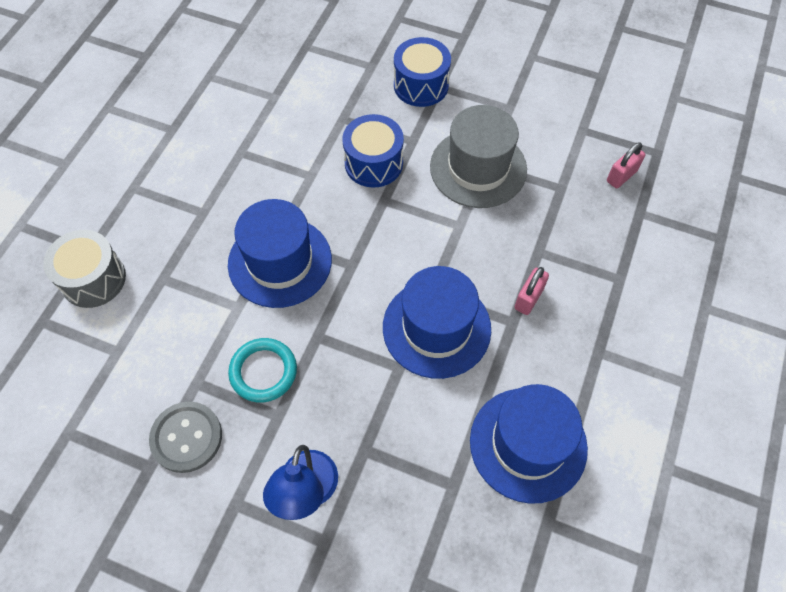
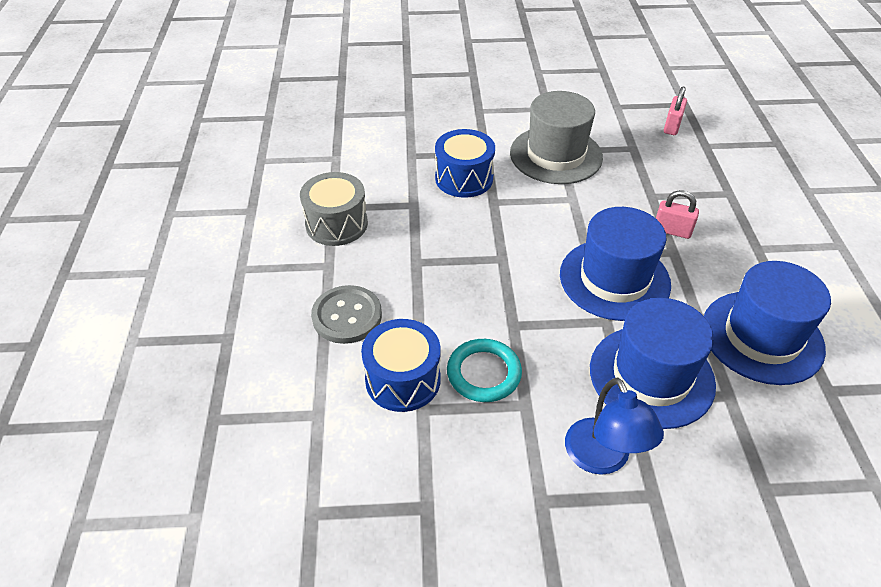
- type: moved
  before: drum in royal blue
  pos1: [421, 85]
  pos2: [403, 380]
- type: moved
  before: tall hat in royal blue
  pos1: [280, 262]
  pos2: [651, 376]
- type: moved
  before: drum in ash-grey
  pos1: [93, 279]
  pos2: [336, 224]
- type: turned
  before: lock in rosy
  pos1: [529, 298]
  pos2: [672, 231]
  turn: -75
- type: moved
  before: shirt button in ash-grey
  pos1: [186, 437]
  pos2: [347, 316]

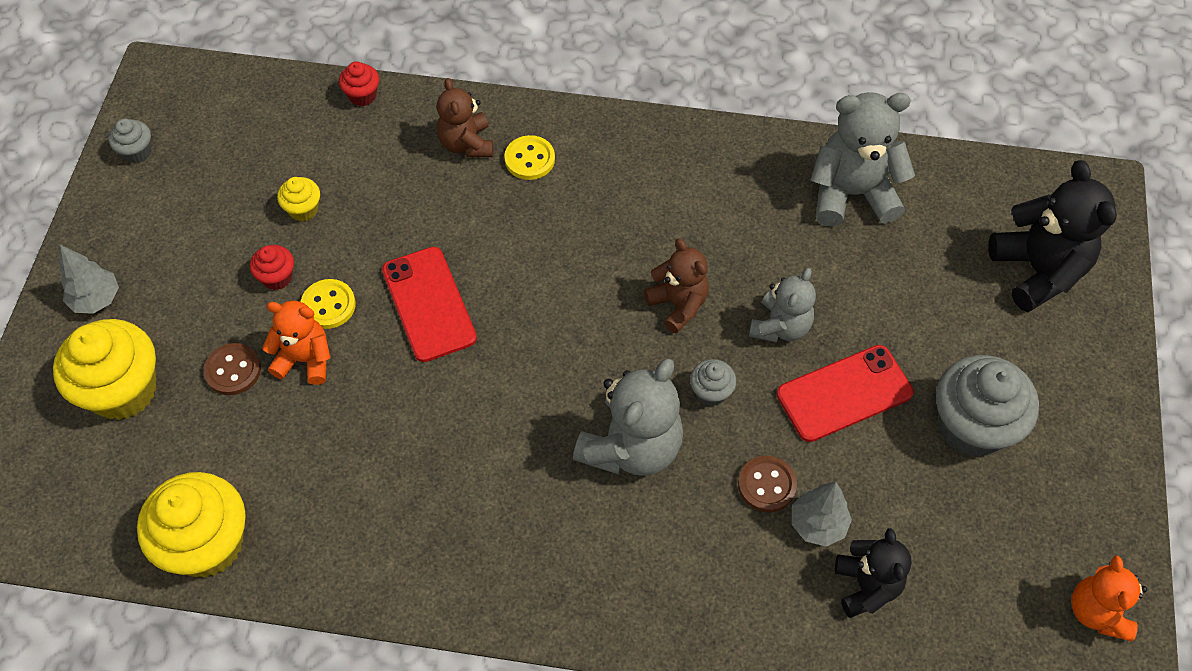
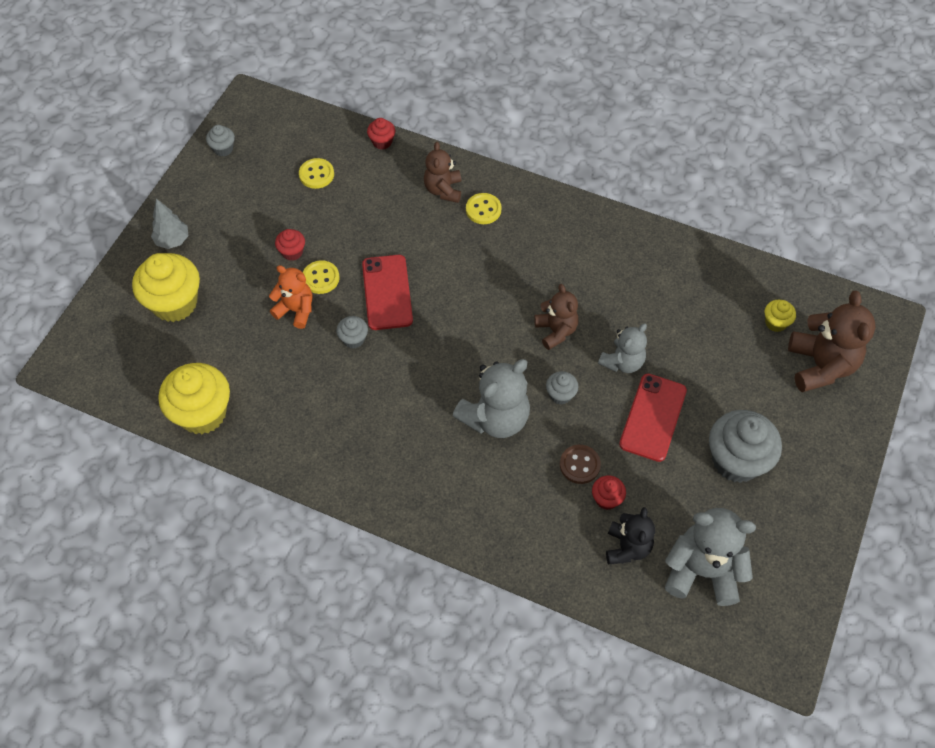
- type: moved
  before: stuffed bear in ash-grey
  pos1: [852, 194]
  pos2: [702, 571]
- type: recoloured
  before: stuffed bear in black
  after: stuffed bear in russet
  pos1: [1038, 271]
  pos2: [820, 366]
- type: moved
  before: muffin in golden
  pos1: [303, 209]
  pos2: [775, 323]
- type: removed
  before: shirt button in russet
  pos1: [233, 370]
- type: turned
  before: phone in red
  pos1: [844, 394]
  pos2: [653, 417]
  turn: -60
- type: replaced
  before: tree in ash-grey
  after: muffin in red
  pos1: [817, 524]
  pos2: [606, 499]
- type: removed
  before: stuffed bear in bright orange
  pos1: [1097, 611]
- type: added
  after: shirt button in golden
  pos2: [316, 174]
- type: added
  after: muffin in ash-grey
  pos2: [353, 339]

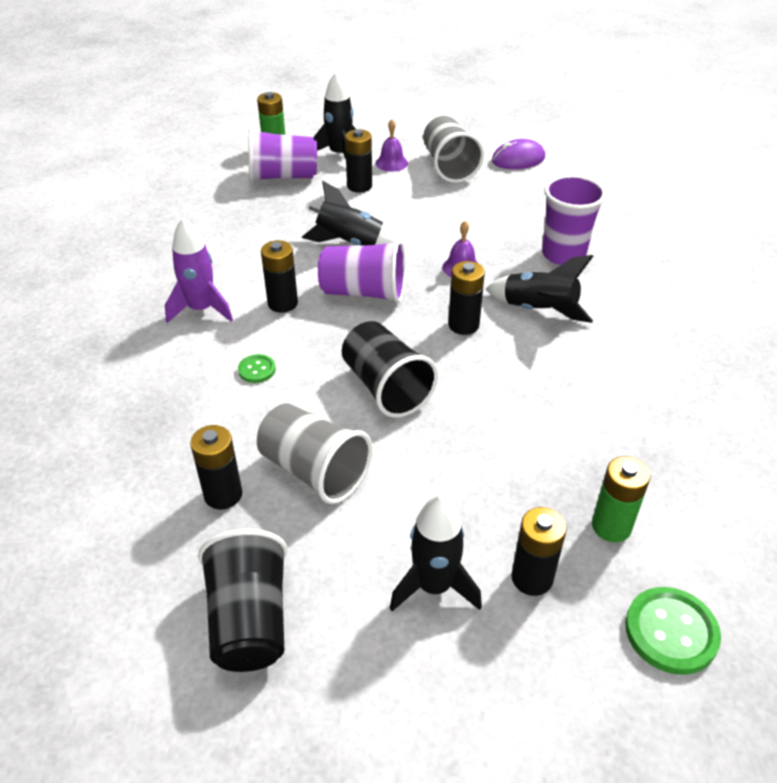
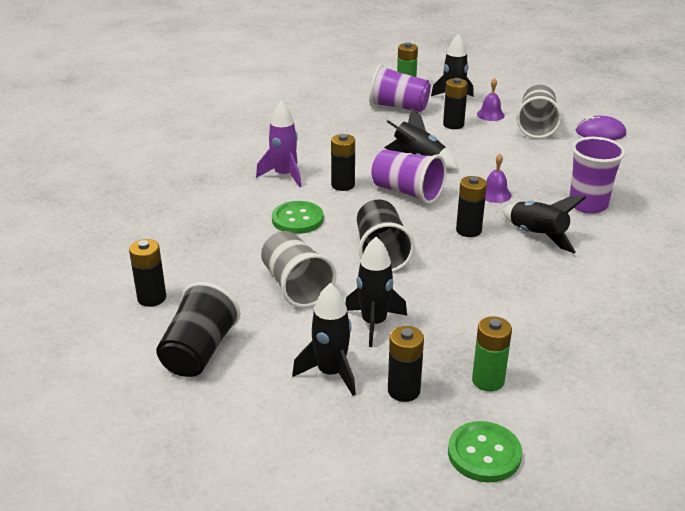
- type: resized
  before: shirt button in emerald
  pos1: [257, 370]
  pos2: [297, 219]
  scale: 1.83
- type: moved
  before: AA battery in black
  pos1: [223, 494]
  pos2: [152, 298]
- type: added
  after: toy rocket in black
  pos2: [374, 323]

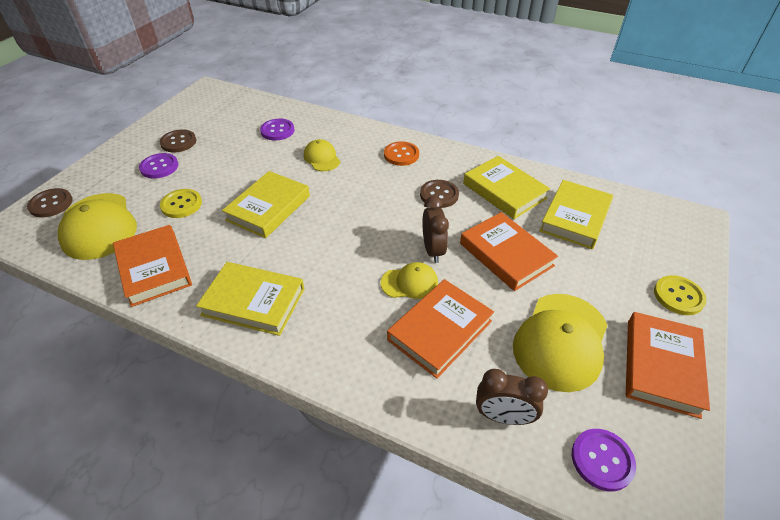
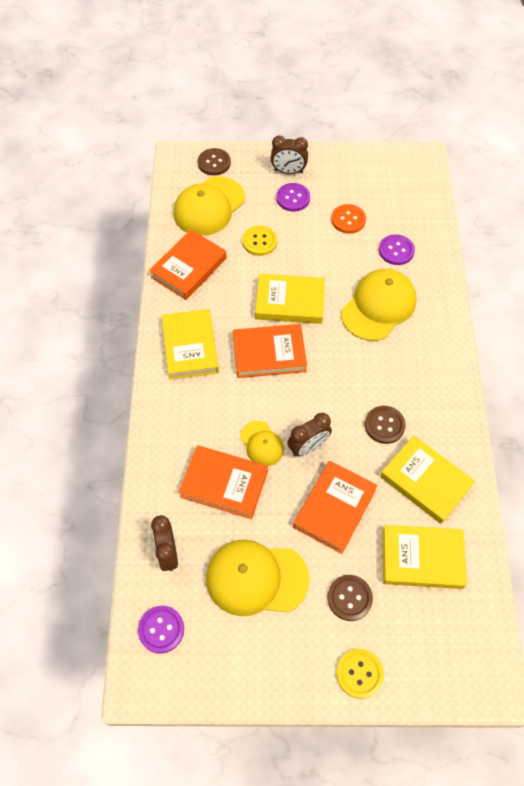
- type: moved
  before: shirt button in russet
  pos1: [178, 142]
  pos2: [349, 598]
- type: resized
  before: baseball cap in golden
  pos1: [322, 158]
  pos2: [378, 306]
  scale: 1.85
- type: moved
  before: shirt button in bright orange
  pos1: [401, 155]
  pos2: [348, 220]
- type: turned
  before: hardback in golden
  pos1: [504, 191]
  pos2: [425, 481]
  turn: -75
- type: moved
  before: hardback in bright orange
  pos1: [661, 366]
  pos2: [269, 353]
- type: added
  after: alarm clock in russet
  pos2: [288, 171]

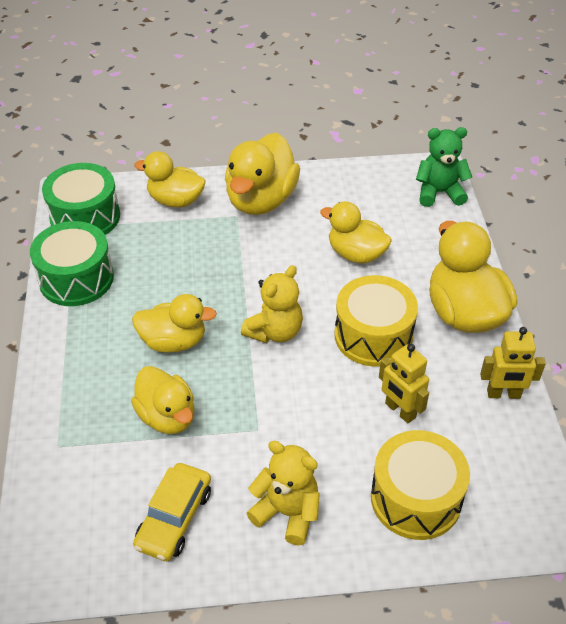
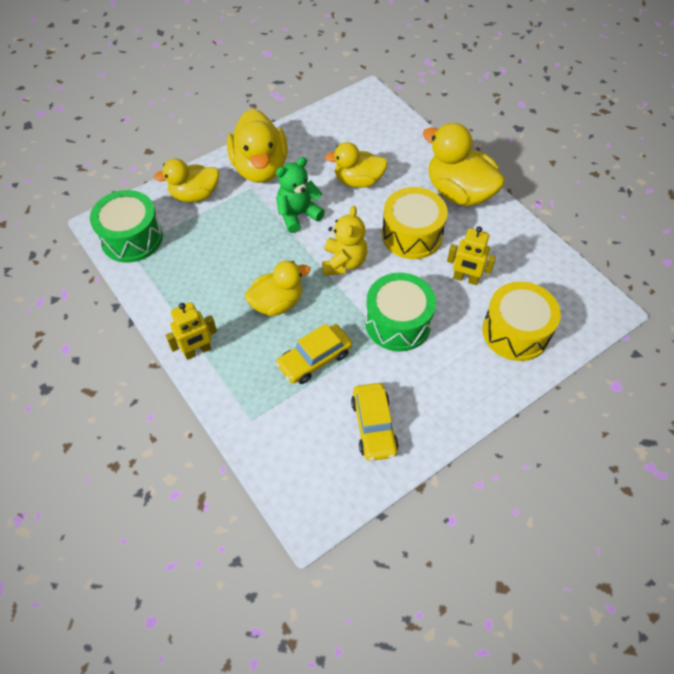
- type: moved
  before: stuffed bear in emerald
  pos1: [439, 193]
  pos2: [298, 215]
- type: moved
  before: drum in emerald
  pos1: [76, 278]
  pos2: [398, 323]
- type: moved
  before: robot in golden
  pos1: [503, 394]
  pos2: [197, 351]
- type: replaced
  before: rubber duck in golden
  after: automobile in golden
  pos1: [167, 416]
  pos2: [314, 359]
- type: removed
  before: stuffed bear in golden
  pos1: [287, 512]

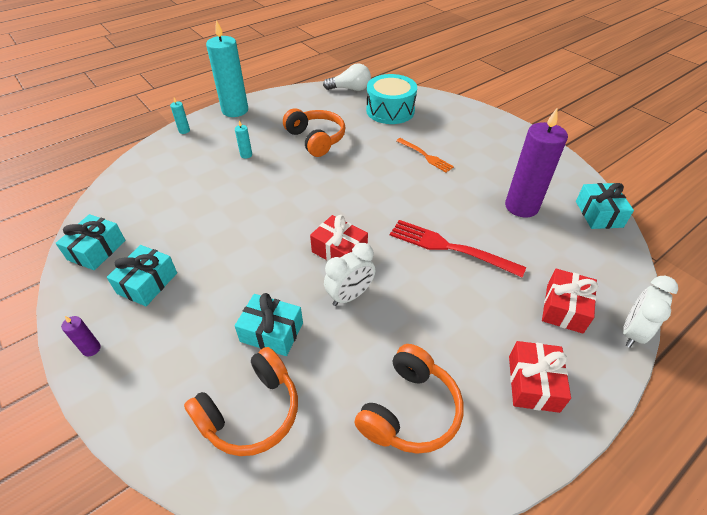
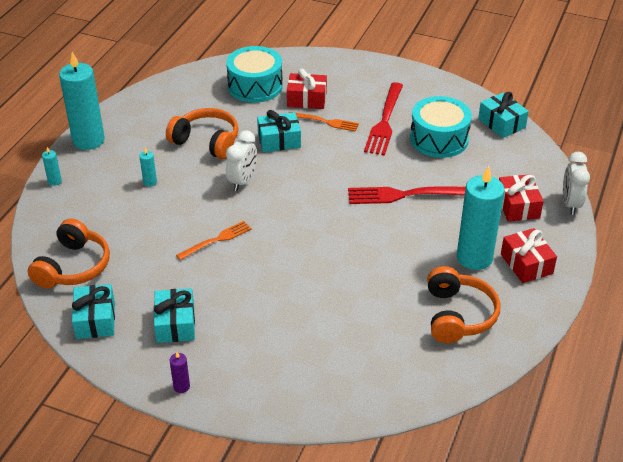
- type: removed
  before: lightbulb in pure white
  pos1: [350, 89]
- type: replaced
  before: candle in royal purple
  after: drum in aqua
  pos1: [521, 206]
  pos2: [439, 139]
- type: moved
  before: gift in red
  pos1: [339, 251]
  pos2: [306, 99]
- type: moved
  before: alarm clock in pure white
  pos1: [350, 296]
  pos2: [242, 181]
- type: moved
  before: gift in aqua
  pos1: [272, 332]
  pos2: [279, 140]
- type: moved
  before: headset in bright orange
  pos1: [251, 412]
  pos2: [73, 267]
- type: added
  after: fork in red
  pos2: [385, 122]
- type: added
  after: candle in aqua
  pos2: [474, 258]
- type: added
  after: fork in bright orange
  pos2: [217, 240]

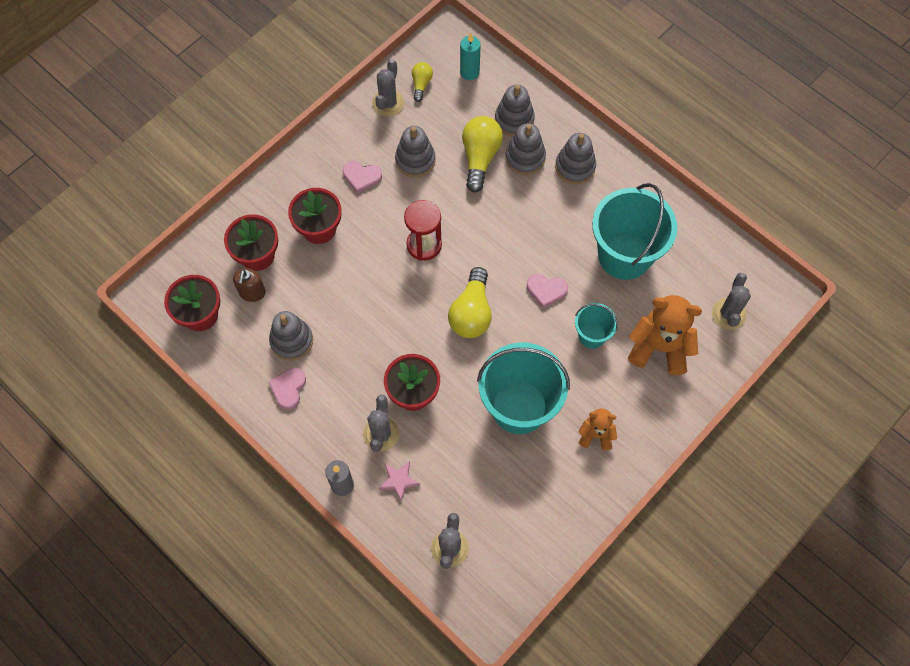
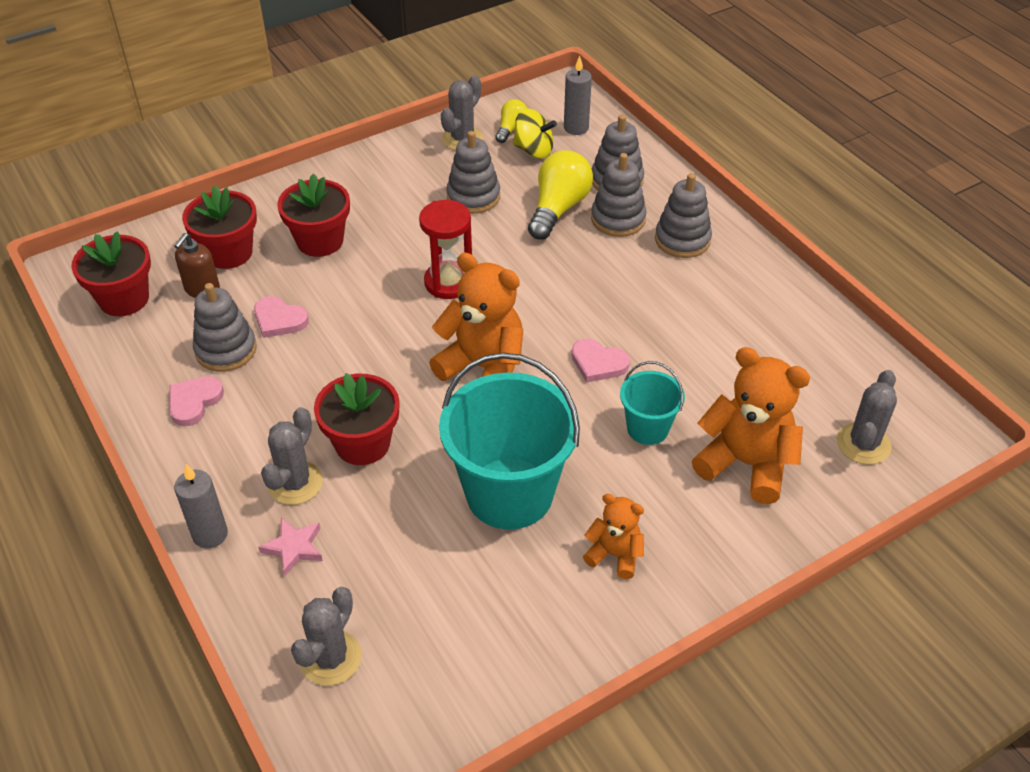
- type: recoloured
  before: candle in aqua
  after: candle in ash-grey
  pos1: [469, 72]
  pos2: [576, 128]
- type: moved
  before: love heart in rosy
  pos1: [361, 177]
  pos2: [279, 320]
- type: removed
  before: bucket in aqua
  pos1: [624, 255]
- type: replaced
  before: lightbulb in golden
  after: stuffed bear in bright orange
  pos1: [471, 312]
  pos2: [483, 367]
- type: added
  after: whirligig in golden
  pos2: [533, 150]

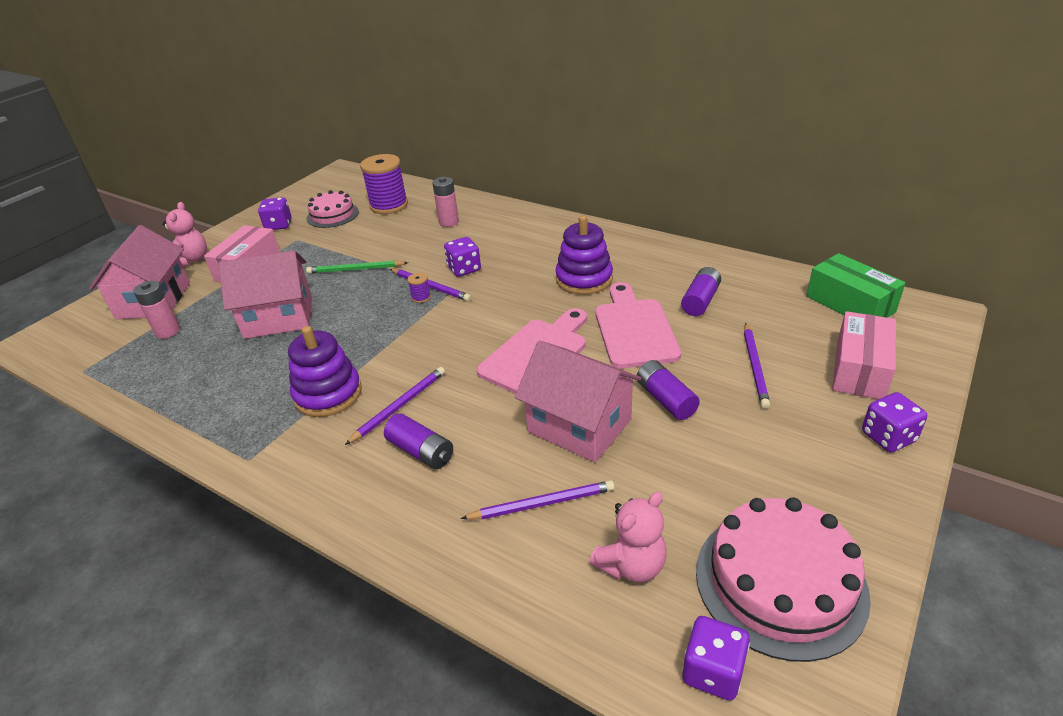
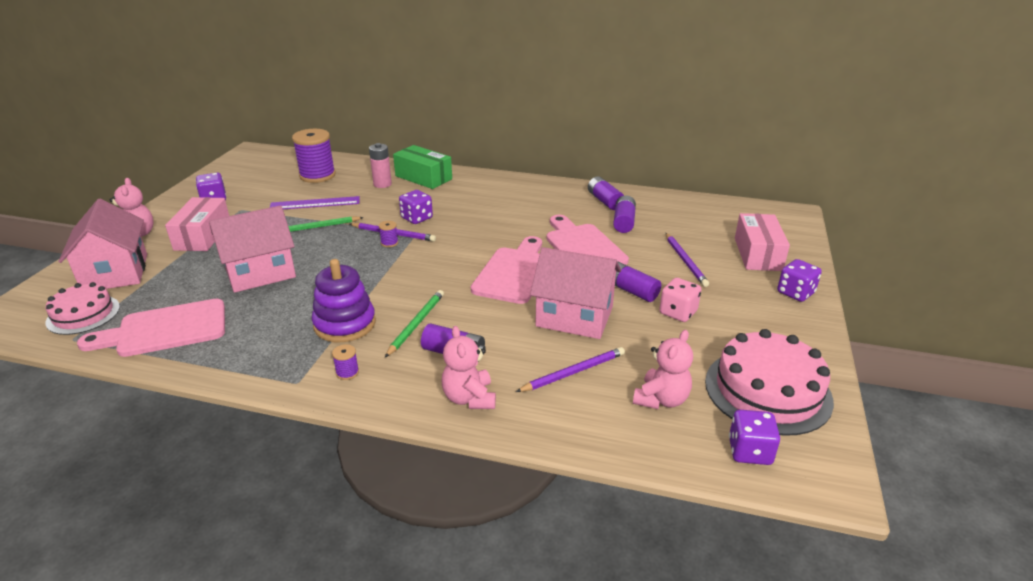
- type: moved
  before: layer cake in rosy
  pos1: [332, 215]
  pos2: [83, 314]
- type: removed
  before: stacking rings in royal purple
  pos1: [584, 279]
- type: moved
  before: box in emerald
  pos1: [850, 304]
  pos2: [423, 177]
- type: removed
  before: AA battery in rosy
  pos1: [168, 331]
- type: recoloured
  before: pencil in royal purple
  after: pencil in emerald
  pos1: [399, 406]
  pos2: [416, 324]
- type: added
  after: AA battery in royal purple
  pos2: [605, 201]
- type: added
  after: ruler in royal purple
  pos2: [315, 203]
- type: added
  after: game die in rosy
  pos2: [678, 312]
- type: added
  after: cutting board in rosy
  pos2: [165, 329]
- type: added
  after: stuffed bear in rosy
  pos2: [469, 398]
- type: added
  after: spool in royal purple
  pos2: [347, 372]

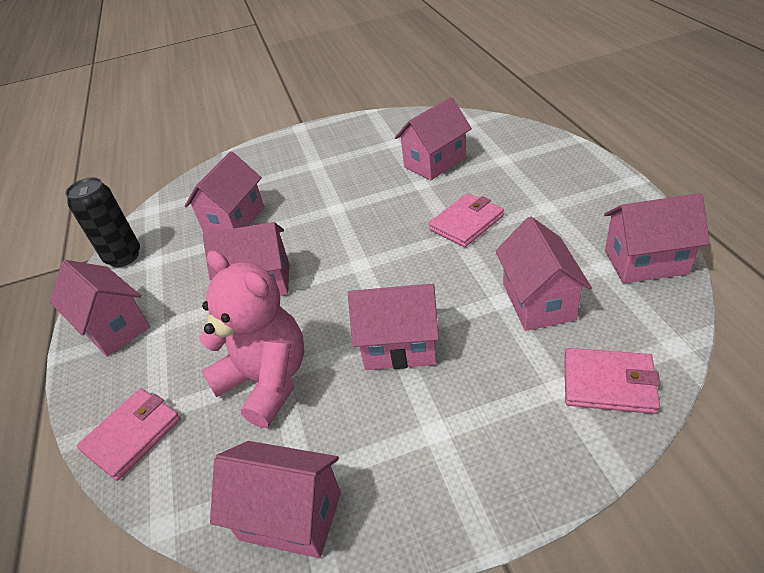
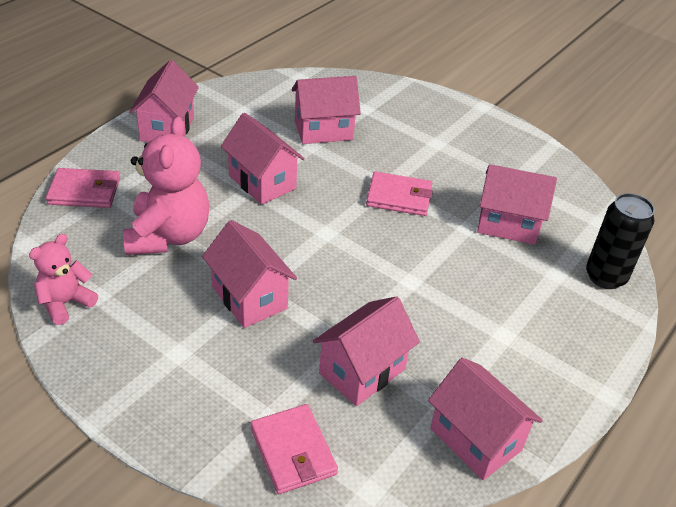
- type: moved
  before: can in black
  pos1: [123, 257]
  pos2: [605, 277]
- type: moved
  before: billfold in rosy
  pos1: [466, 223]
  pos2: [399, 197]
- type: replaced
  before: house in rosy
  after: stuffed bear in rosy
  pos1: [290, 516]
  pos2: [66, 303]

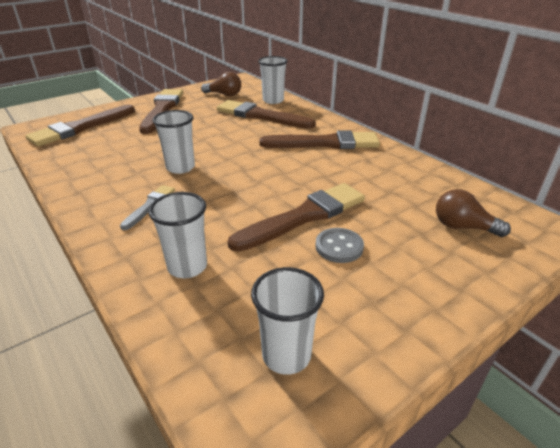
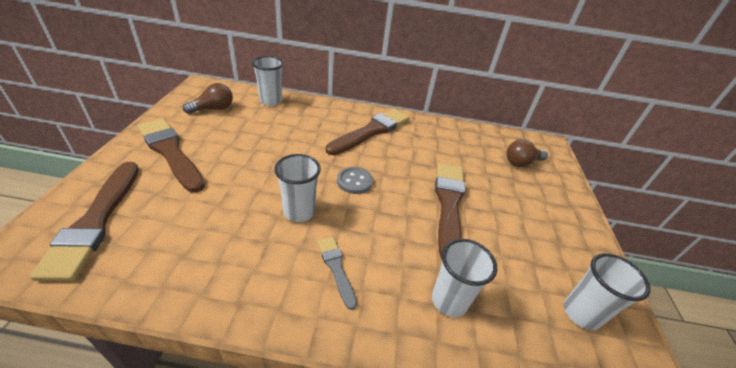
- type: removed
  before: brush in russet
  pos1: [261, 116]
- type: moved
  before: shirt button in ash-grey
  pos1: [339, 247]
  pos2: [354, 181]

